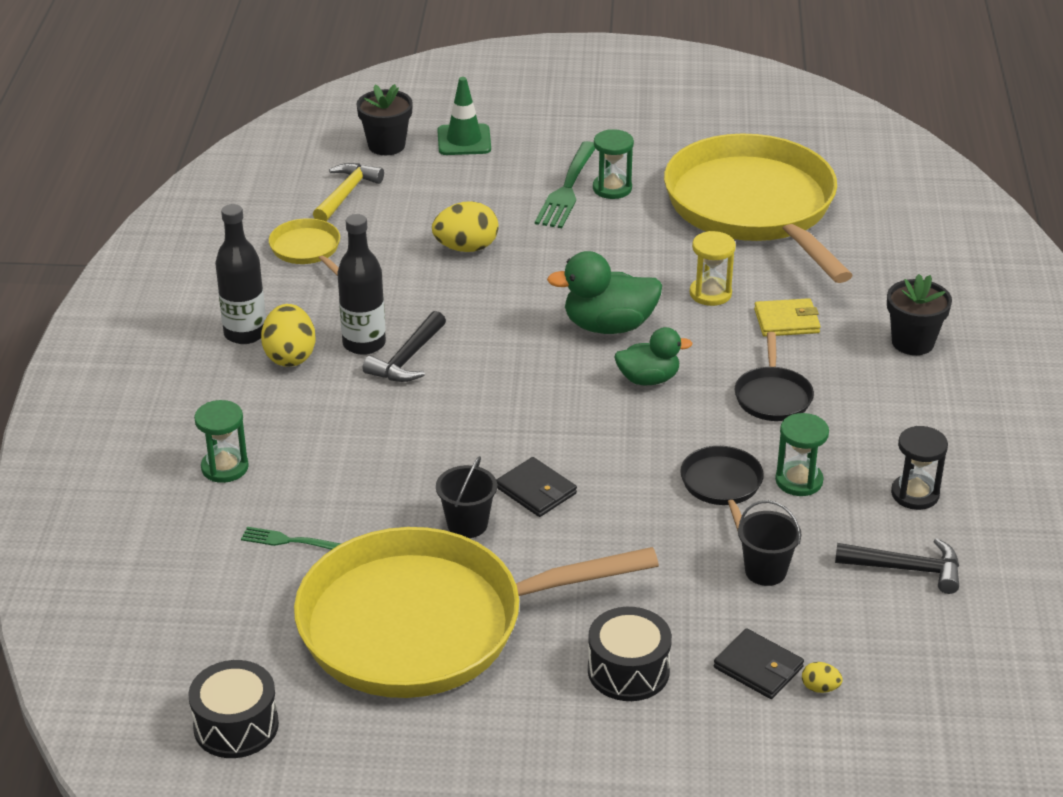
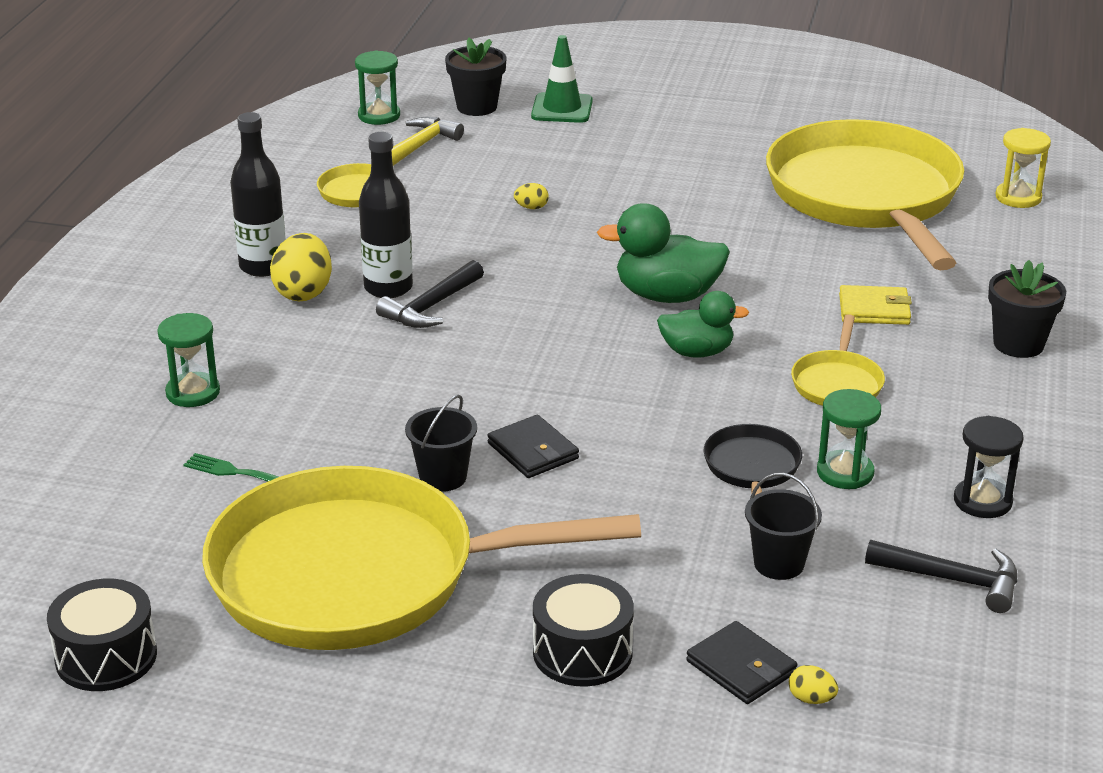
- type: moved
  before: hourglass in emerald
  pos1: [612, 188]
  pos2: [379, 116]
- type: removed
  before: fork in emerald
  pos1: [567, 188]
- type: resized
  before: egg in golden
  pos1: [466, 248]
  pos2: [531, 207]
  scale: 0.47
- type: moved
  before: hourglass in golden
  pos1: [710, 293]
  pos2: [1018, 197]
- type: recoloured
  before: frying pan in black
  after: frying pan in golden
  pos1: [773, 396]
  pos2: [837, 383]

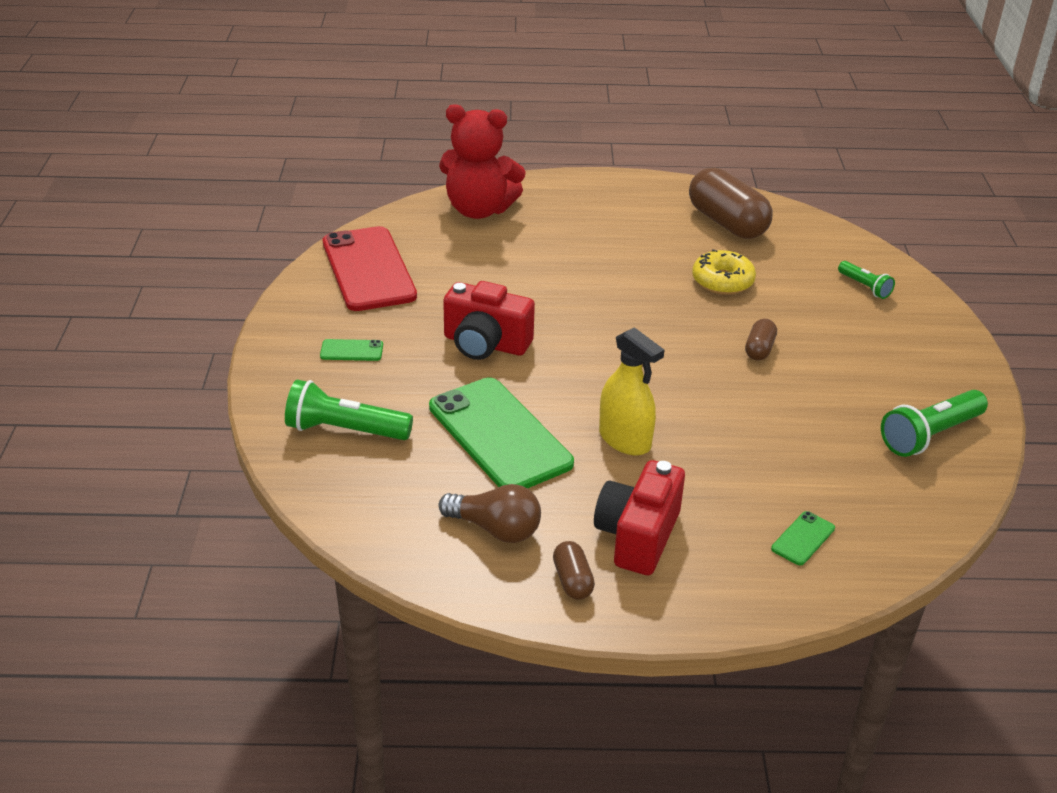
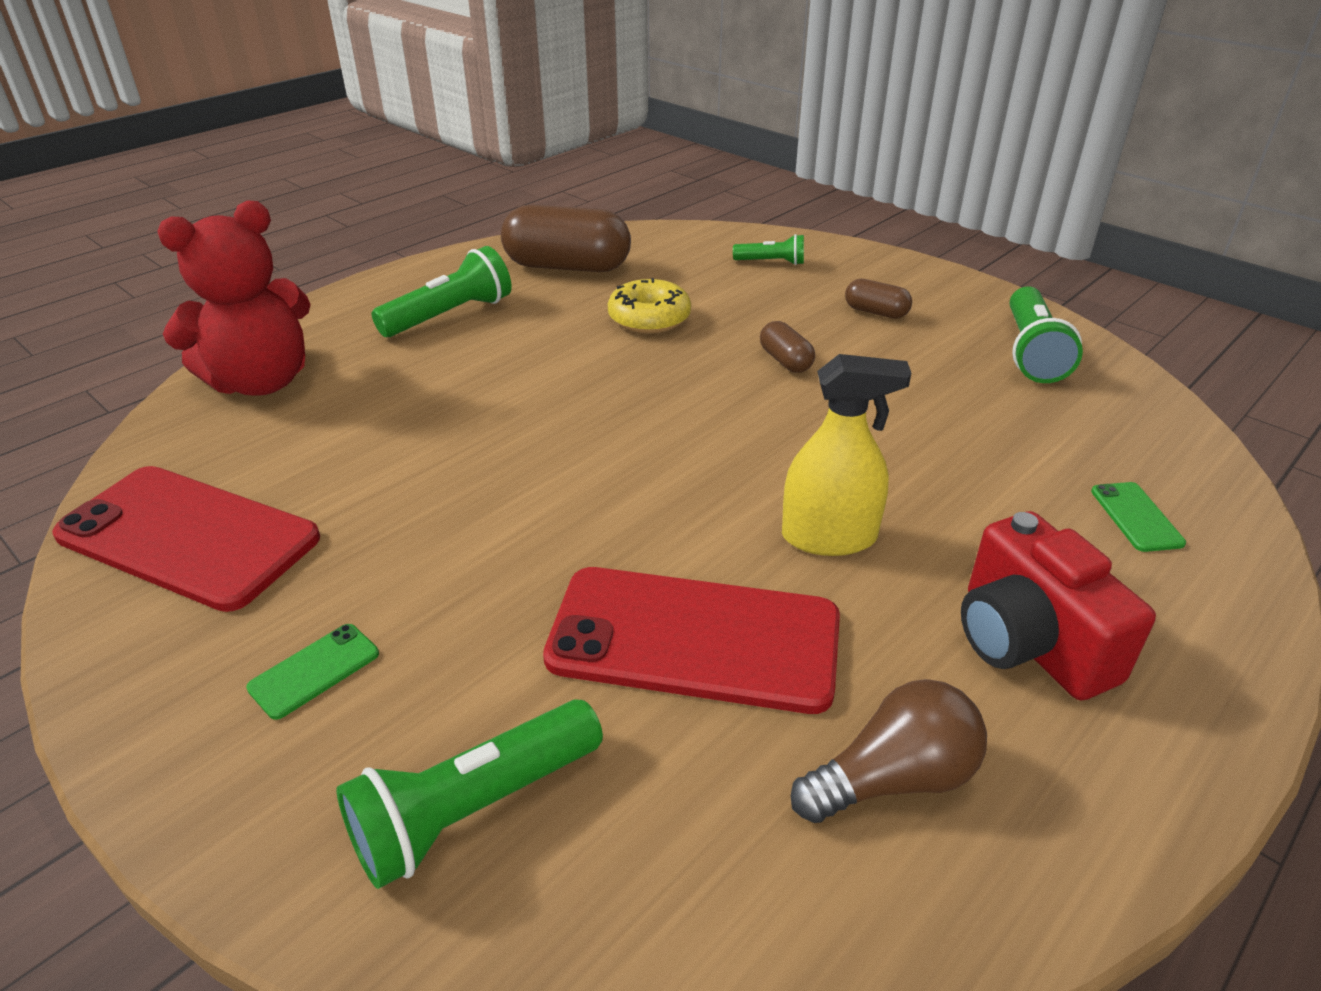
- type: removed
  before: compact camera in red
  pos1: [485, 344]
- type: recoloured
  before: phone in emerald
  after: phone in red
  pos1: [499, 435]
  pos2: [694, 639]
- type: moved
  before: pill shape in russet
  pos1: [572, 581]
  pos2: [876, 312]
- type: added
  after: flashlight in emerald
  pos2: [450, 315]

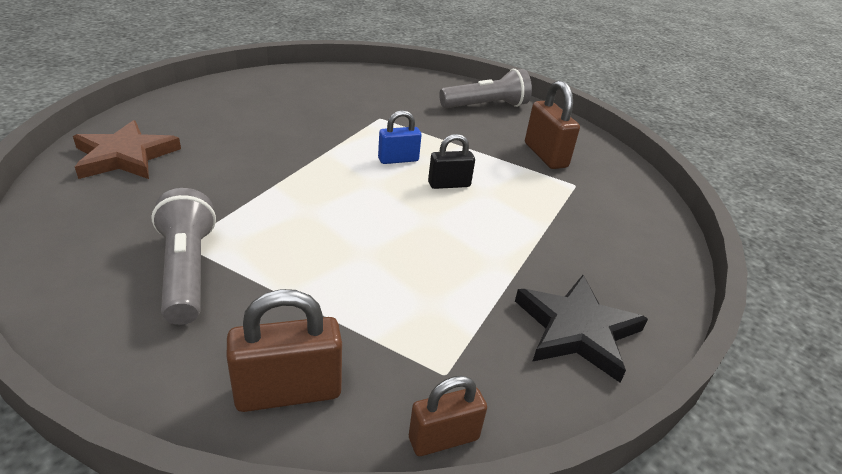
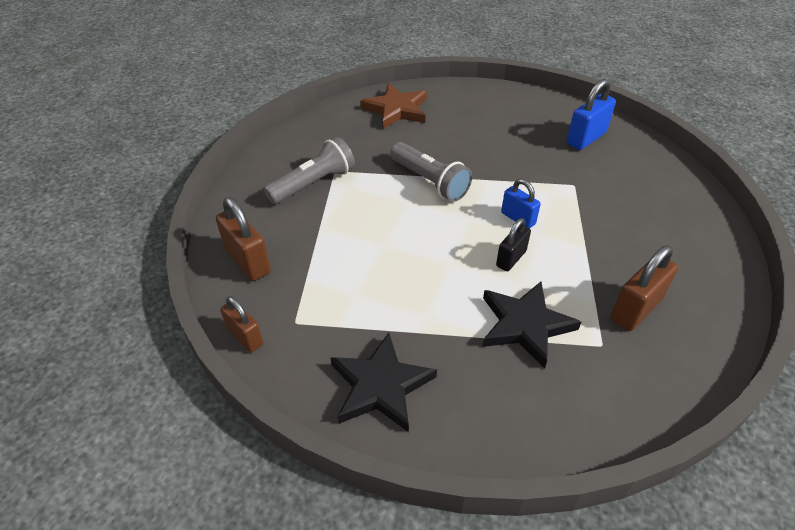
- type: moved
  before: flashlight in ash-grey
  pos1: [486, 106]
  pos2: [429, 182]
- type: turned
  before: lock in black
  pos1: [449, 184]
  pos2: [511, 258]
  turn: 75
- type: added
  after: lock in royal blue
  pos2: [586, 138]
- type: added
  after: star shape in black
  pos2: [525, 325]

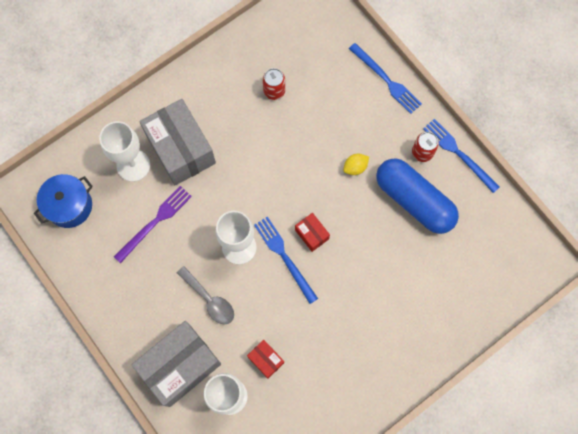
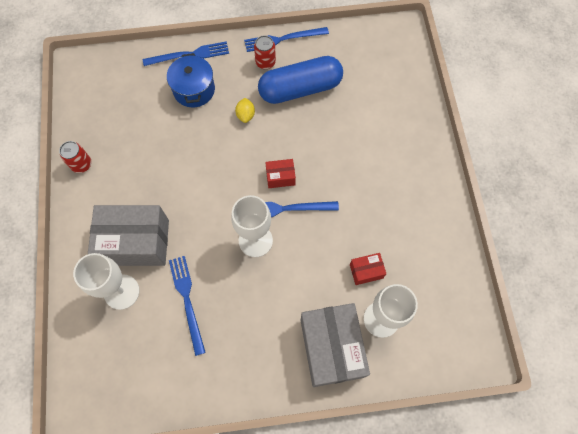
- type: moved
  before: can in red
  pos1: [274, 91]
  pos2: [81, 164]
- type: moved
  before: cooking pot in royal blue
  pos1: [69, 206]
  pos2: [194, 90]
- type: recoloured
  before: fork in royal purple
  after: fork in royal blue
  pos1: [155, 222]
  pos2: [187, 300]
- type: removed
  before: tablespoon in ash-grey
  pos1: [209, 299]

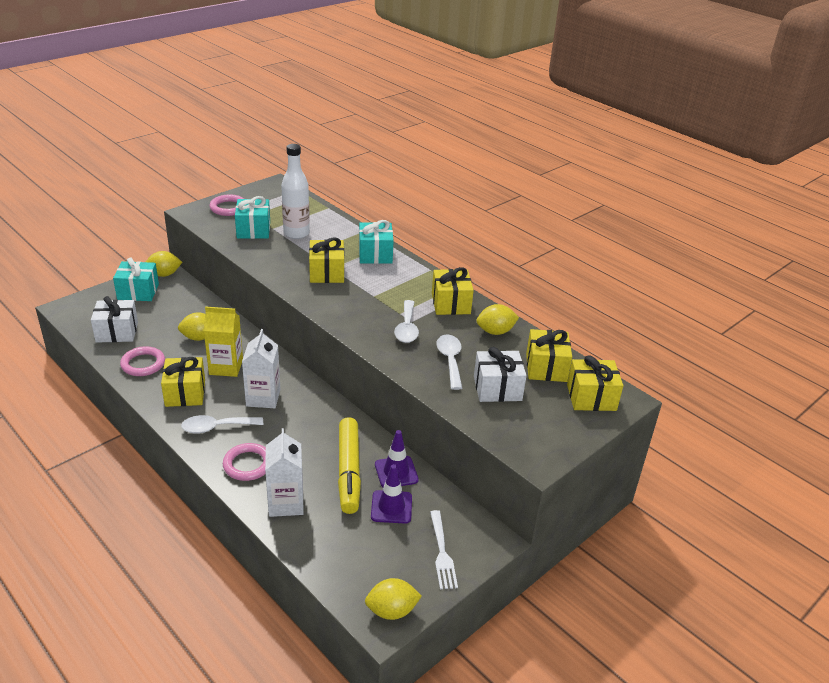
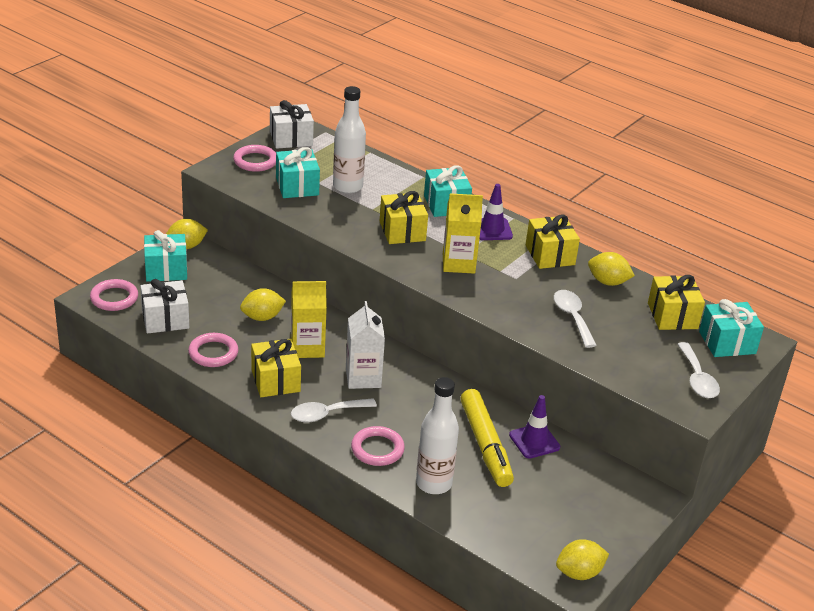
- type: moved
  before: tablespoon in pure white
  pos1: [407, 328]
  pos2: [697, 379]
- type: turned
  before: citrus fruit in golden
  pos1: [495, 331]
  pos2: [608, 282]
  turn: 45
- type: moved
  before: gift in pure white
  pos1: [497, 388]
  pos2: [291, 138]
- type: recoloured
  before: gift in golden
  after: gift in aqua
  pos1: [591, 397]
  pos2: [727, 342]
- type: replaced
  before: juice carton in pure white
  after: bottle in pure white
  pos1: [286, 503]
  pos2: [433, 483]
- type: moved
  before: traffic cone in royal purple
  pos1: [391, 507]
  pos2: [492, 229]
- type: removed
  before: fork in pure white
  pos1: [441, 552]
- type: added
  after: juice carton in golden
  pos2: [458, 263]
- type: added
  after: ring in rosy
  pos2: [114, 298]

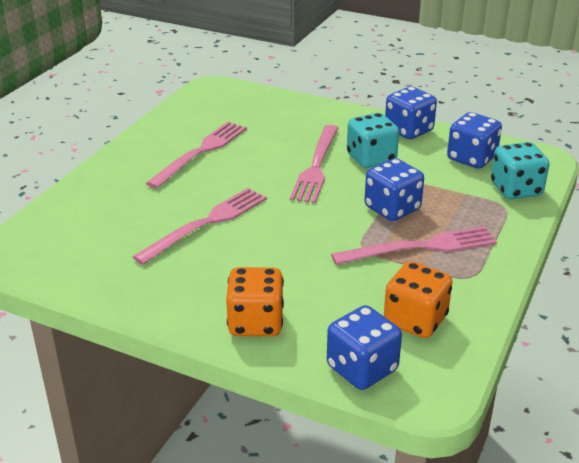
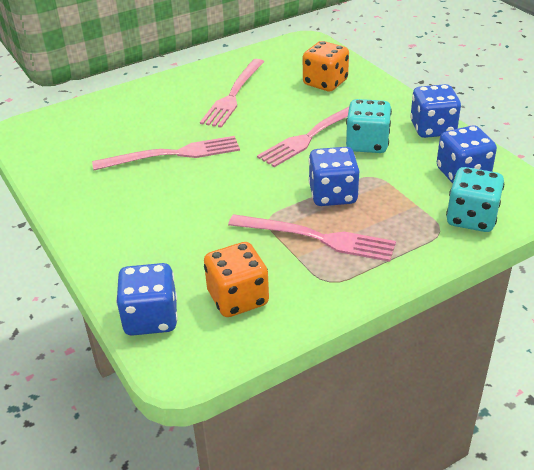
- type: turned
  before: fork in rosy
  pos1: [200, 152]
  pos2: [233, 95]
  turn: 135
- type: moved
  before: game die in bright orange
  pos1: [256, 322]
  pos2: [325, 83]

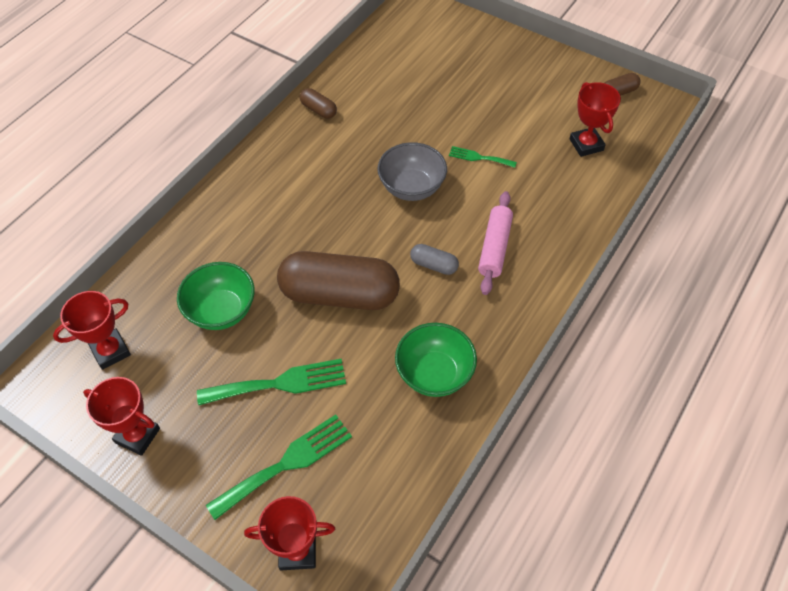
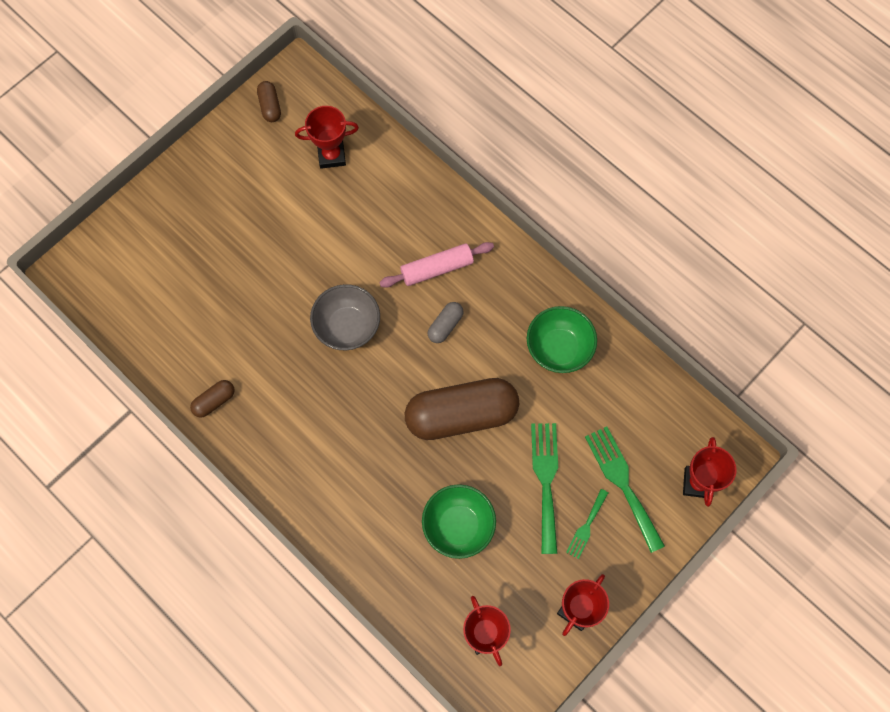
- type: moved
  before: fork in emerald
  pos1: [479, 157]
  pos2: [586, 526]
- type: turned
  before: dough roller in rosy
  pos1: [494, 248]
  pos2: [437, 268]
  turn: -45
- type: turned
  before: pill shape in russet
  pos1: [340, 294]
  pos2: [461, 415]
  turn: 60

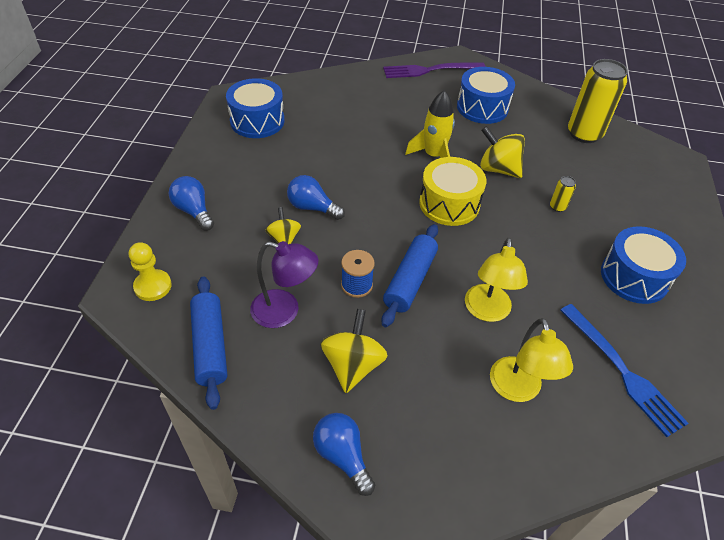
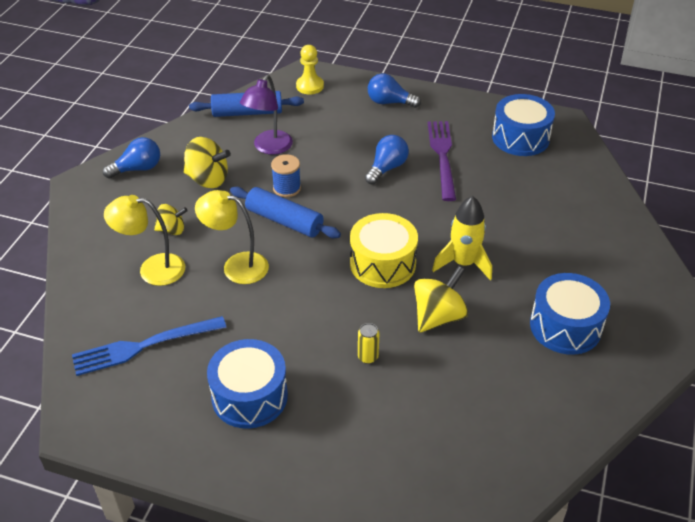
- type: removed
  before: can in golden
  pos1: [584, 134]
- type: moved
  before: fork in royal purple
  pos1: [429, 70]
  pos2: [442, 156]
- type: turned
  before: lightbulb in royal blue
  pos1: [194, 211]
  pos2: [389, 102]
  turn: -135
- type: moved
  before: whirligig in golden
  pos1: [284, 238]
  pos2: [172, 230]

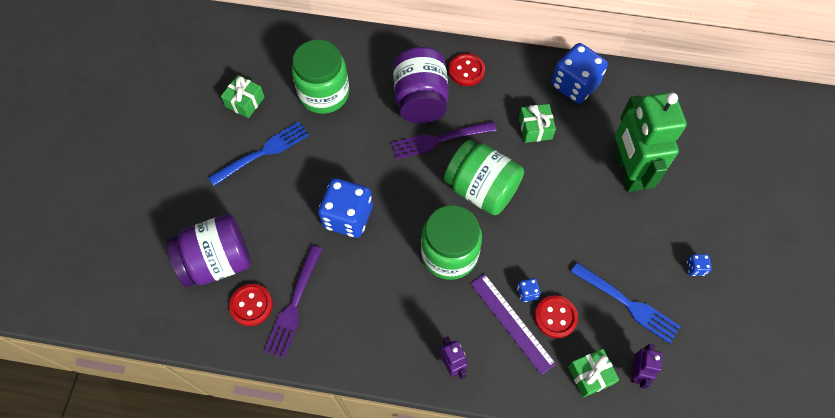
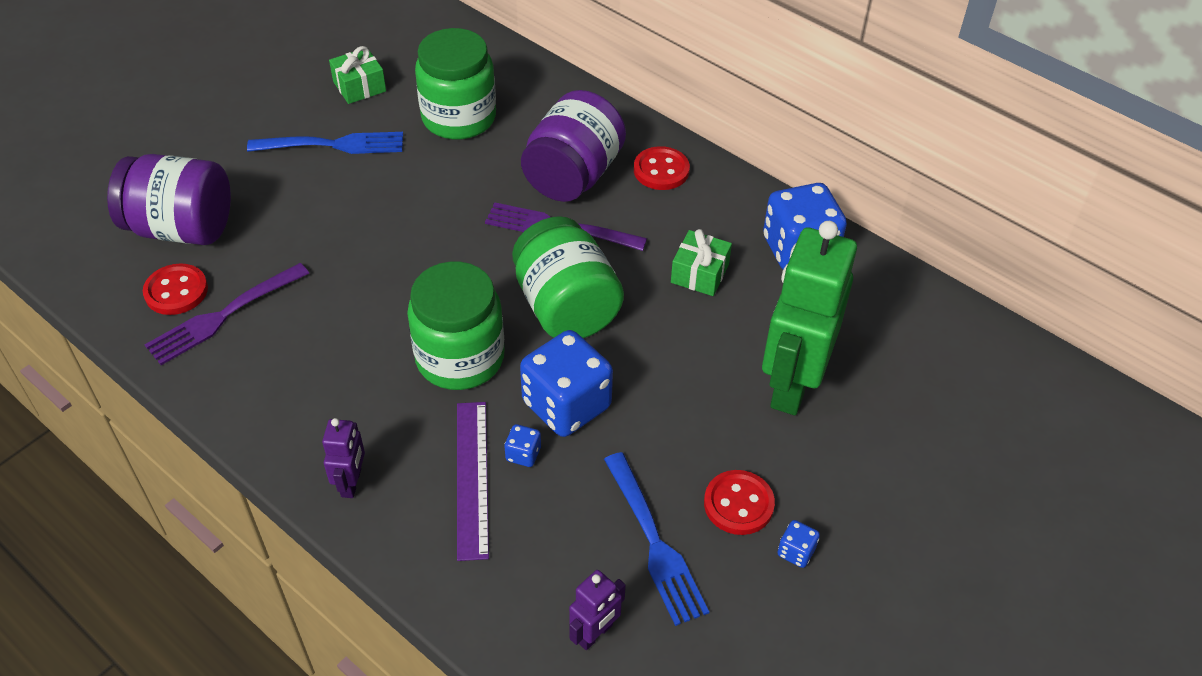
- type: moved
  before: game die in royal blue
  pos1: [348, 217]
  pos2: [566, 405]
- type: moved
  before: shirt button in red
  pos1: [555, 317]
  pos2: [738, 504]
- type: removed
  before: gift in emerald
  pos1: [590, 375]

